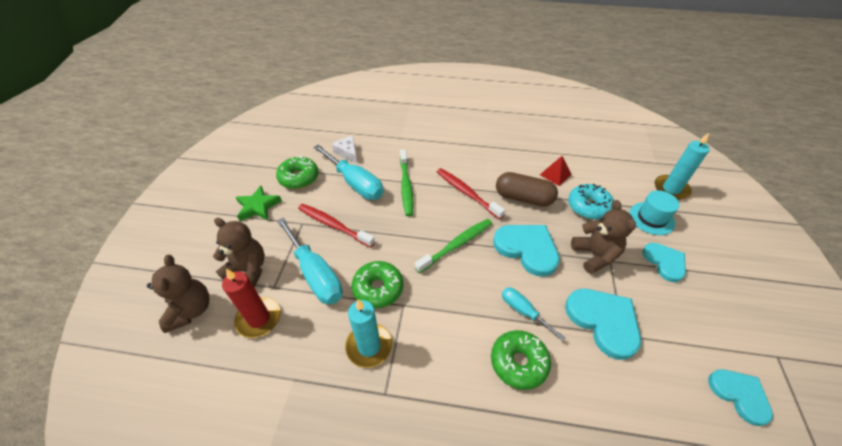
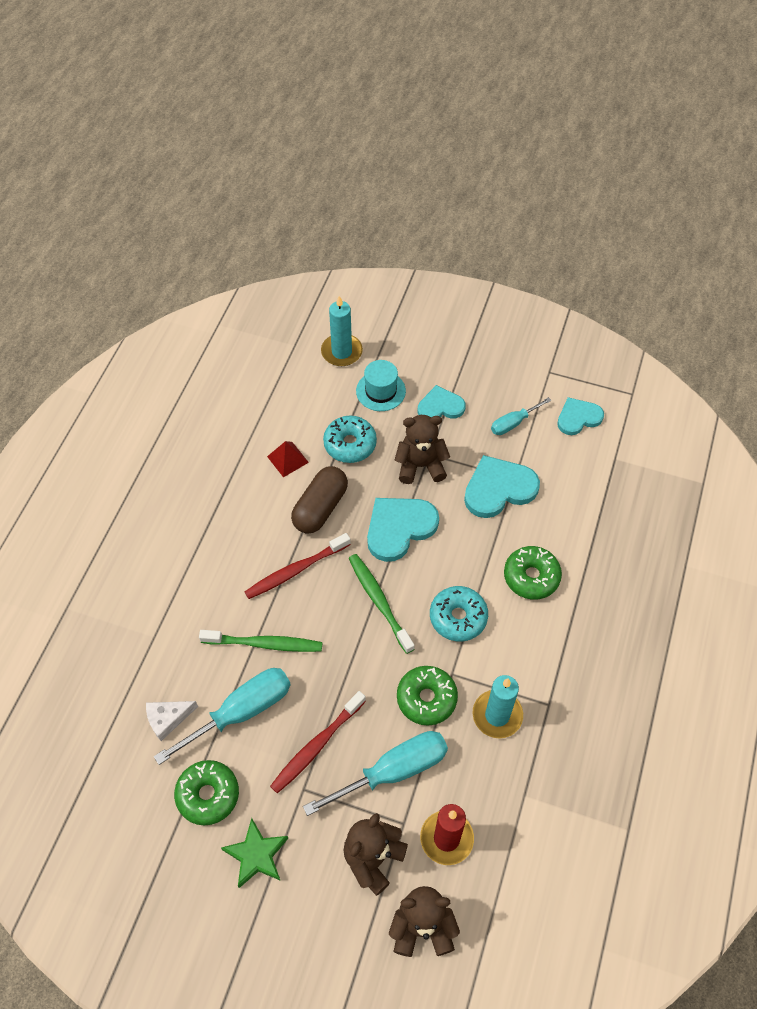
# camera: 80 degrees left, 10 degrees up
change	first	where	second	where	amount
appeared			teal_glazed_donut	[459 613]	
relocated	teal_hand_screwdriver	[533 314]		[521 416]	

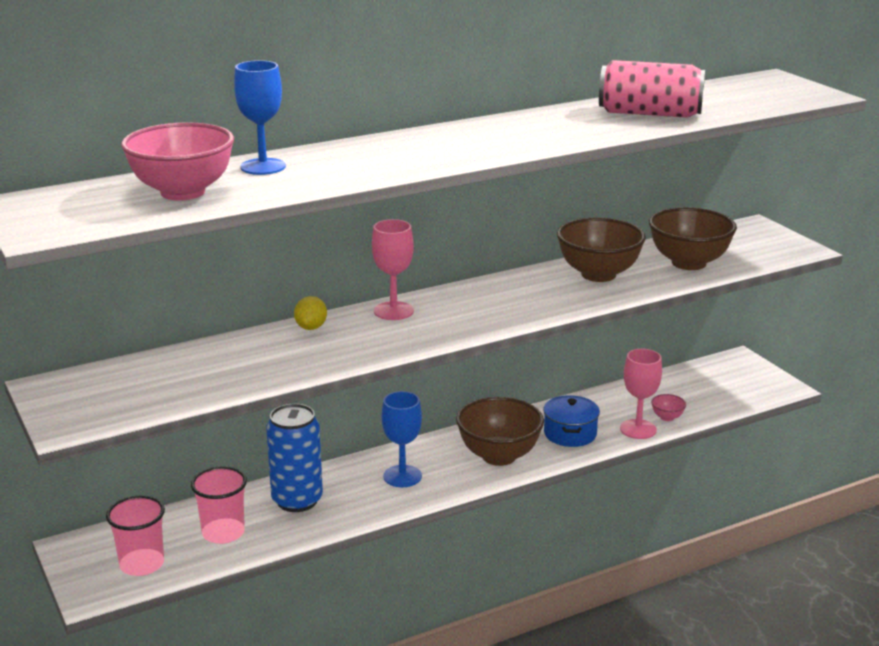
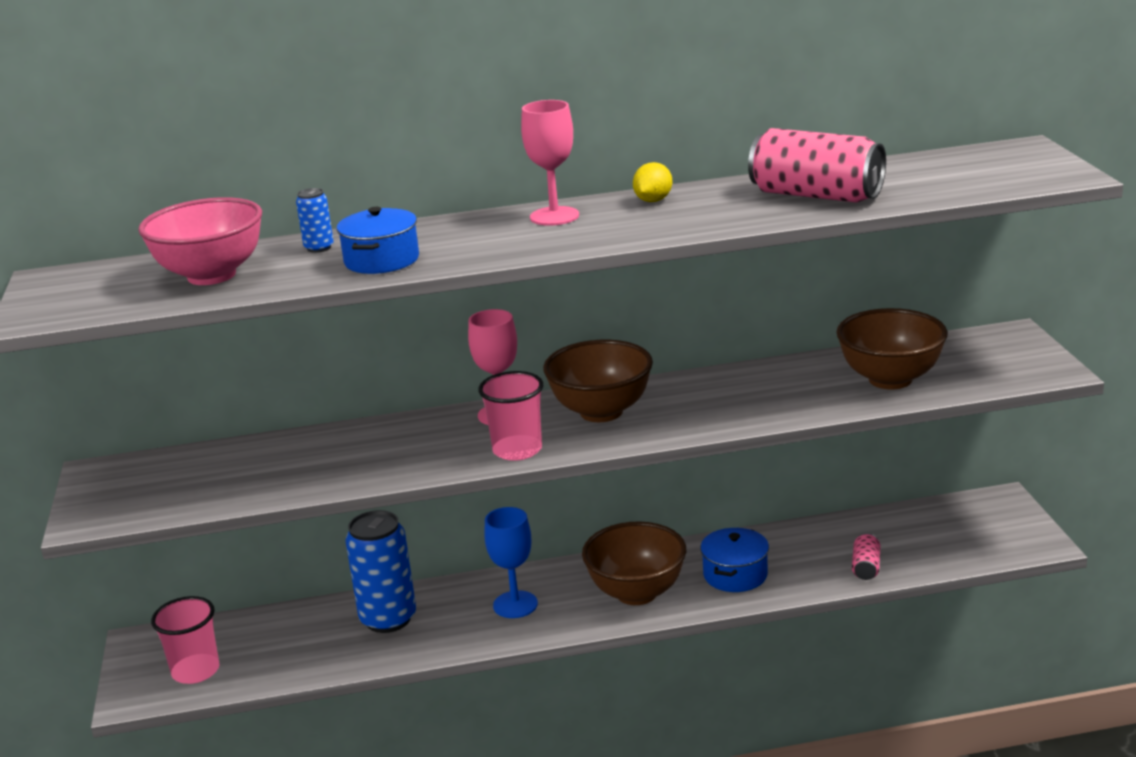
# camera: 20 degrees right, 0 degrees up
change	first	where	second	where	amount
appeared			cobalt_stockpot	[378 240]	
relocated	rosy_tumbler	[219 505]		[510 416]	
relocated	bright_yellow_citrus_fruit	[310 313]		[652 182]	
relocated	dark_brown_deep_dish	[601 250]		[598 381]	
relocated	rosy_chalice	[641 394]		[550 163]	
exchanged	cobalt_chalice	[260 117]	cobalt_tin	[315 220]	
exchanged	rosy_deep_dish	[668 407]	rosy_tin	[866 556]	

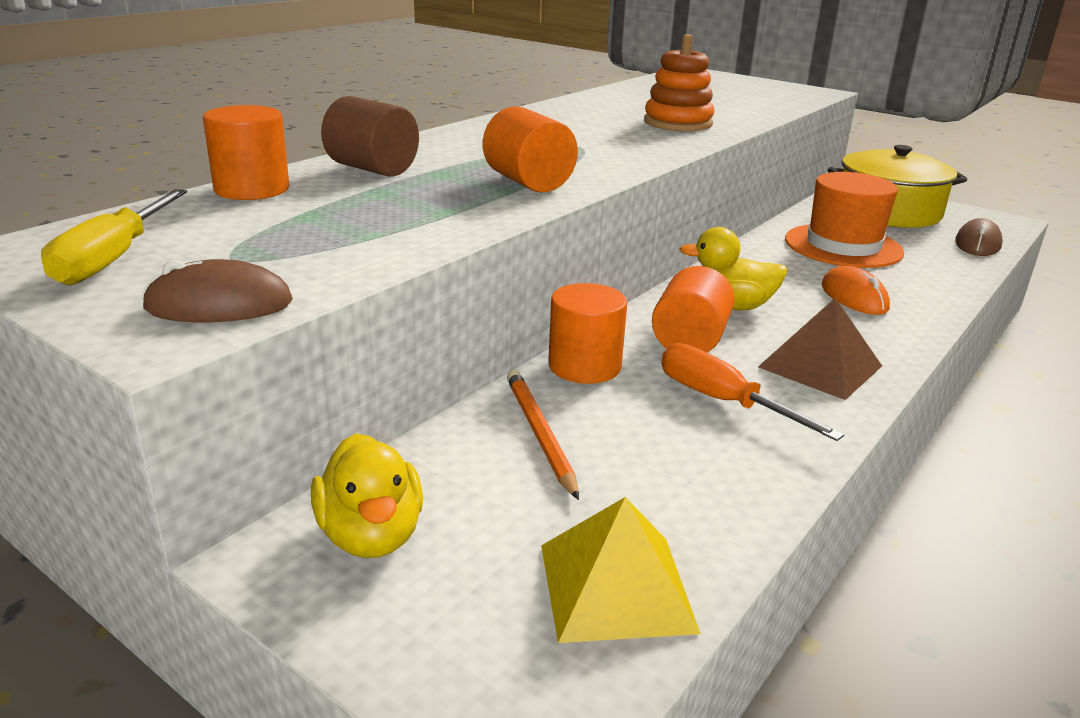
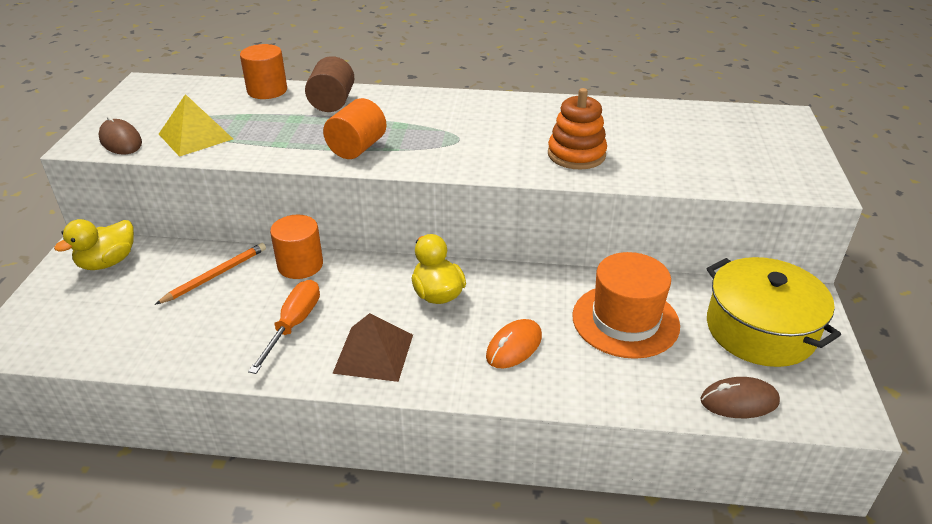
# camera: 60 degrees right, 10 degrees up
change	first	where	second	where	amount
missing	bright_yellow_hand_screwdriver	[114 237]			
missing	orange_cylinder_shape	[693 309]			
relocated	bright_yellow_pyramid_shape	[621 570]		[196 125]	

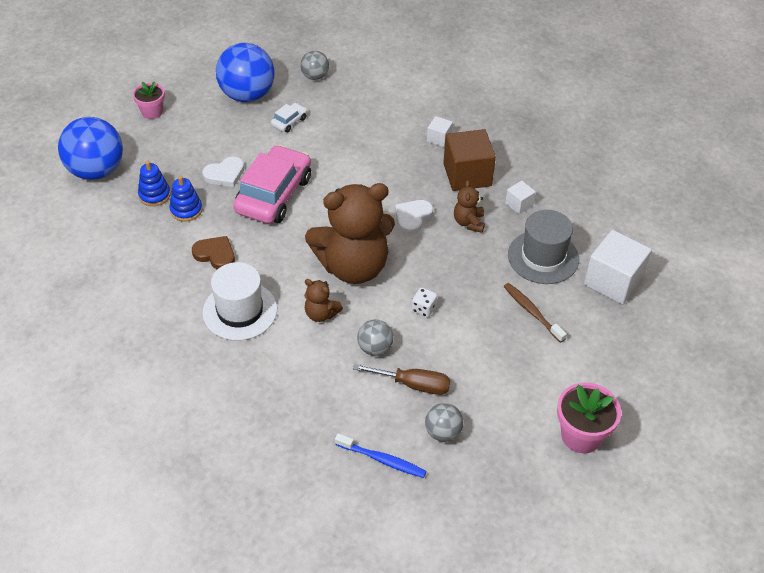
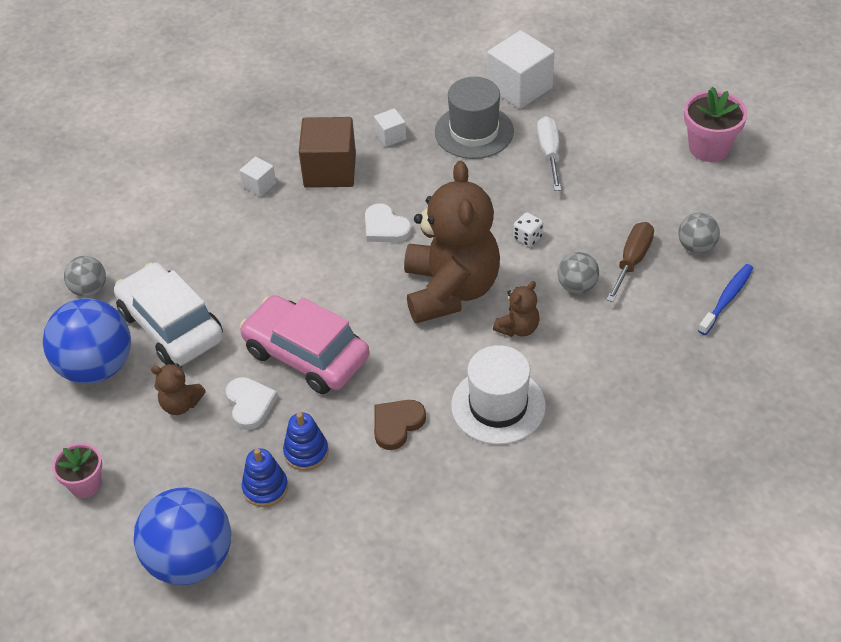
# camera: 75 degrees left, 0 degrees up
change	first	where	second	where	amount
relocated	dark_brown_teddy	[469 206]		[178 389]	
exchanged	dark_brown_tooth_brush	[535 313]	snow-white_hand_screwdriver	[549 153]	
size	snow-white_car	[289 117]		[168 313]	x2.32

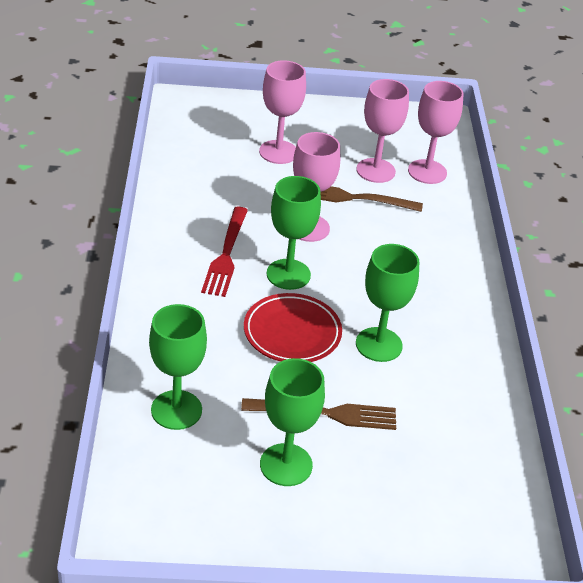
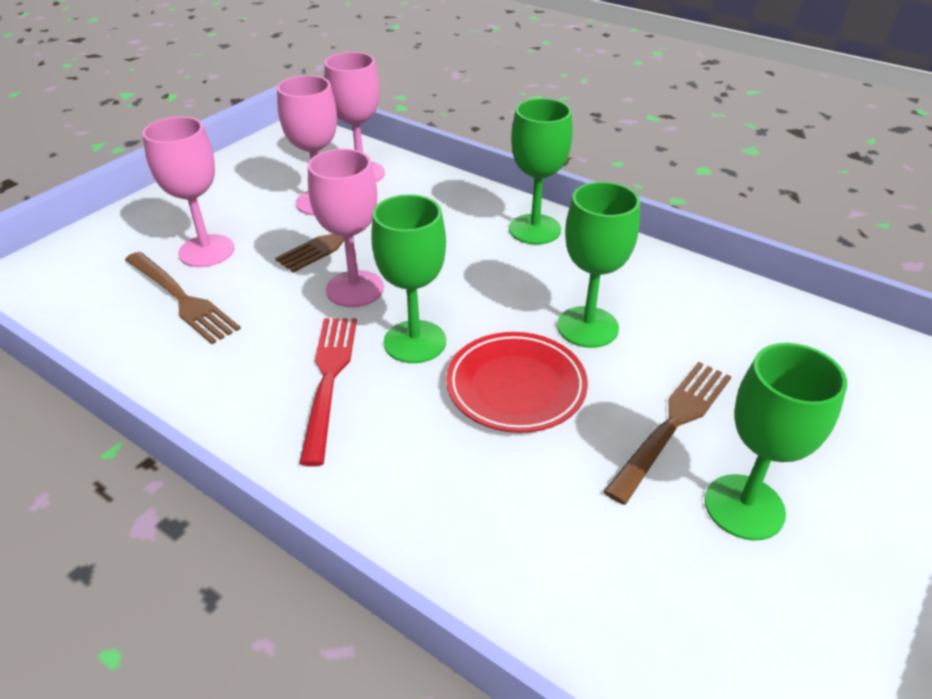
# camera: 50 degrees left, 0 degrees up
change	first	where	second	where	amount
appeared			dark_brown_dinner_fork	[183 298]	
relocated	leaf-green_chalice	[178 367]		[541 171]	
spun	red_dinner_fork	[224 252]		[328 392]	135 degrees counterclockwise

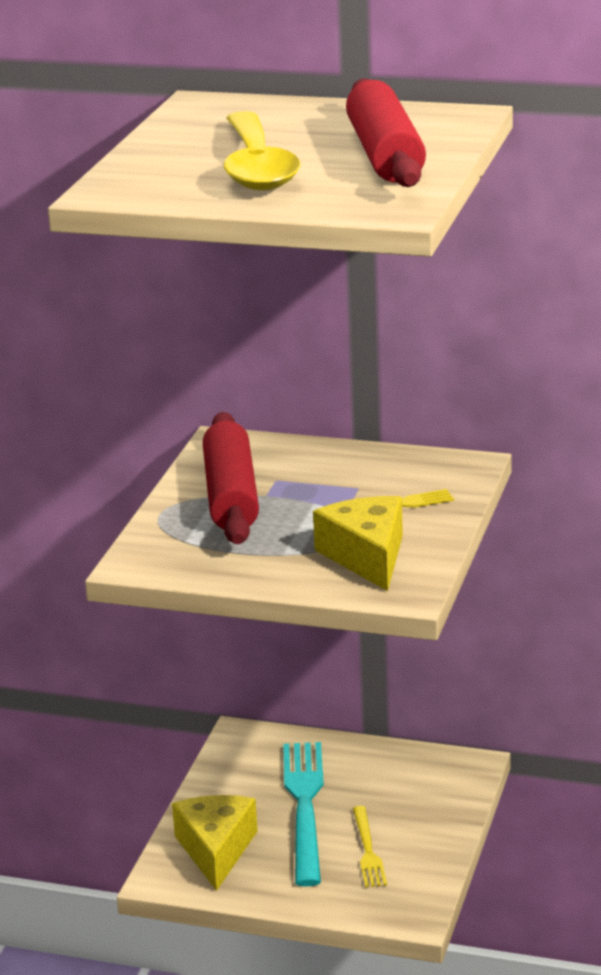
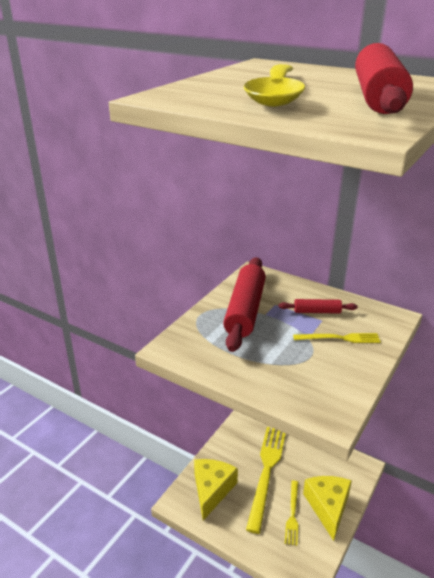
# camera: 15 degrees right, 5 degrees up
change	first	where	second	where	amount
appeared			red_pastry_roller	[318 306]	
relocated	bright_yellow_cheese_wedge	[358 543]		[327 508]	
colour	teal_dinner_fork	[303 814]	bright_yellow_dinner_fork	[266 480]	

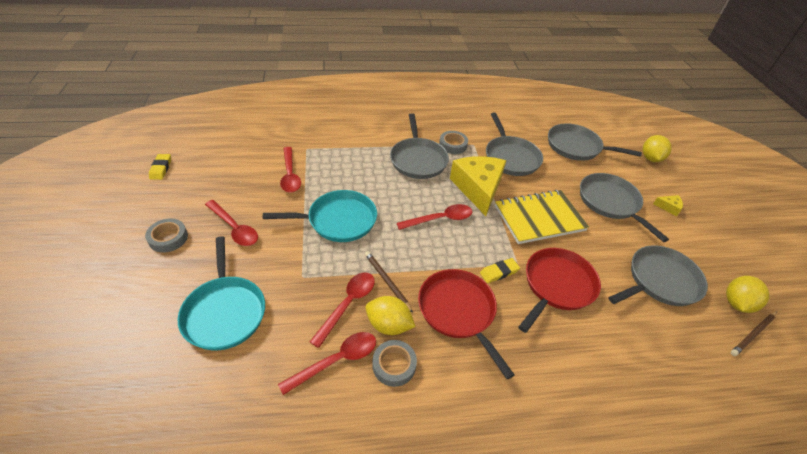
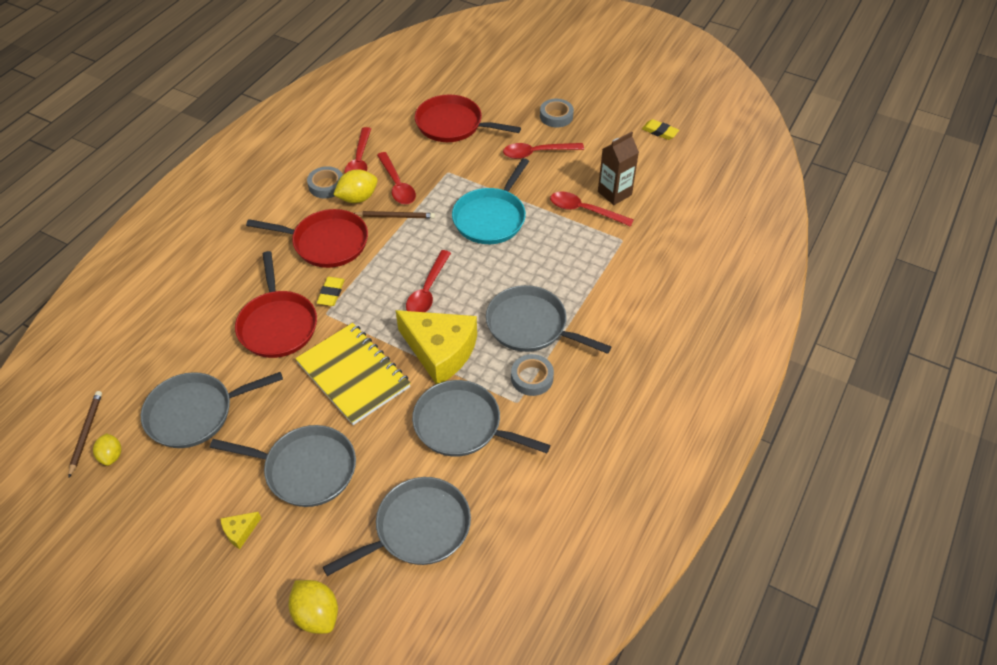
# camera: 130 degrees right, 5 degrees up
change	first	where	second	where	amount
appeared			dark_brown_milk_carton	[618 168]	
colour	teal_skillet	[221 293]	red_skillet	[468 118]	
spun	bright_yellow_exercise_book	[542 217]		[353 374]	60 degrees counterclockwise
spun	grey_skillet	[658 275]		[212 410]	60 degrees clockwise
size	bright_yellow_citrus_fruit	[747 294]		[107 449]	x0.64

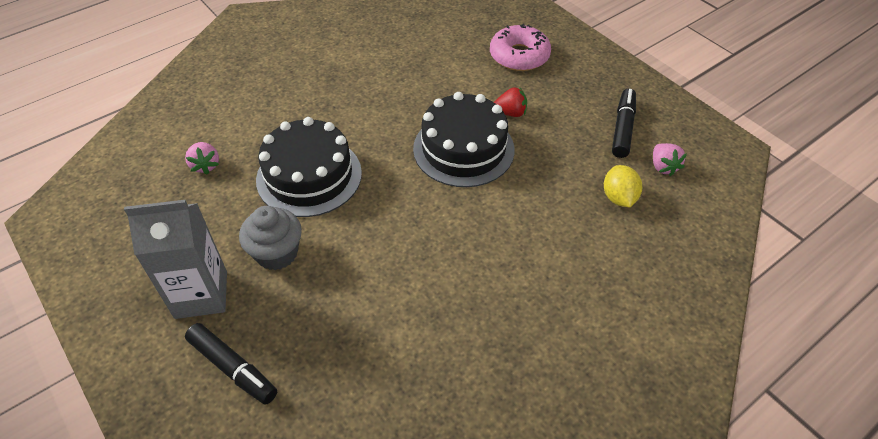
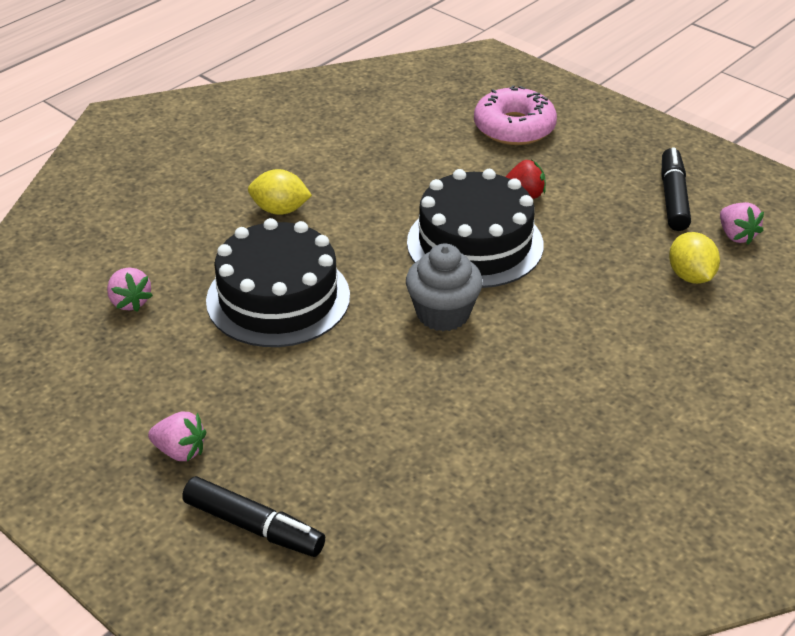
# camera: 10 degrees left, 10 degrees down
change	first	where	second	where	amount
appeared			bright_yellow_citrus_fruit	[280 192]	
relocated	grey_muffin	[270 238]		[444 287]	
exchanged	grey_milk_carton	[175 259]	rosy_toy_strawberry	[177 436]	

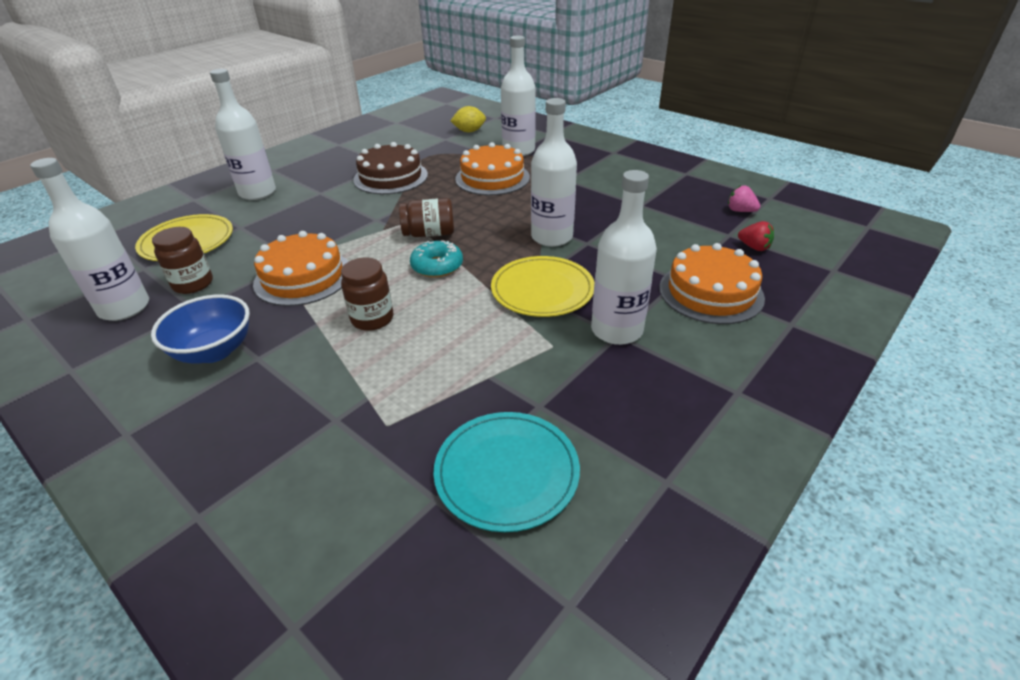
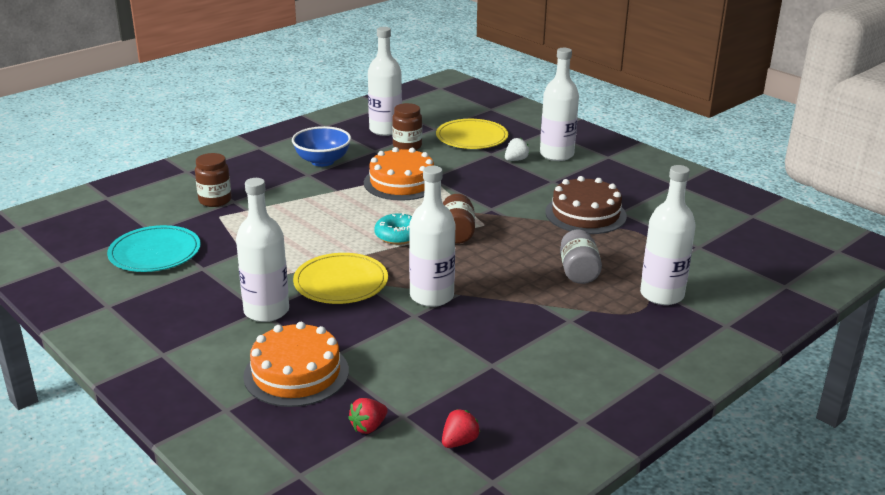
# camera: 95 degrees right, 10 degrees down
change	first	where	second	where	amount
missing	bright_yellow_citrus_fruit	[468 119]			
appeared			snow-white_toy_strawberry	[517 149]	
relocated	dark_brown_jam_jar	[367 294]		[213 180]	
exchanged	orange_layer_cake	[492 168]	grey_jam_jar	[581 257]	
colour	rosy_toy_strawberry	[744 198]	red_toy_strawberry	[461 428]	

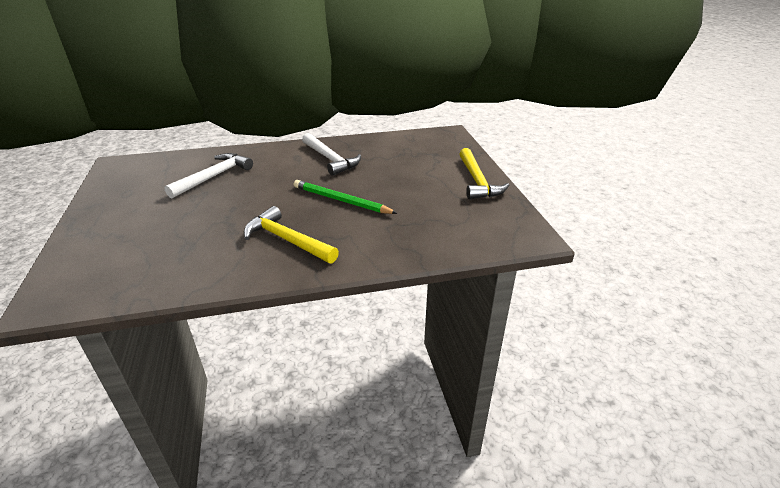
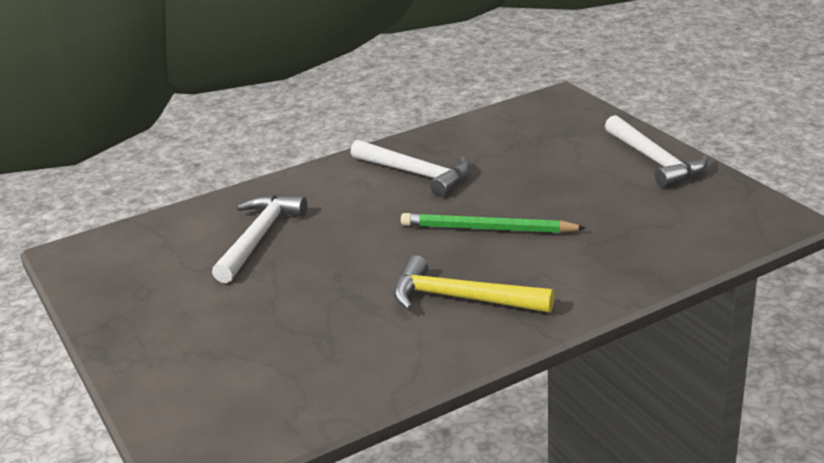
# camera: 15 degrees left, 5 degrees down
change	first	where	second	where	amount
colour	bright_yellow_carpenter's_hammer	[484 173]	snow-white_carpenter's_hammer	[656 151]	

